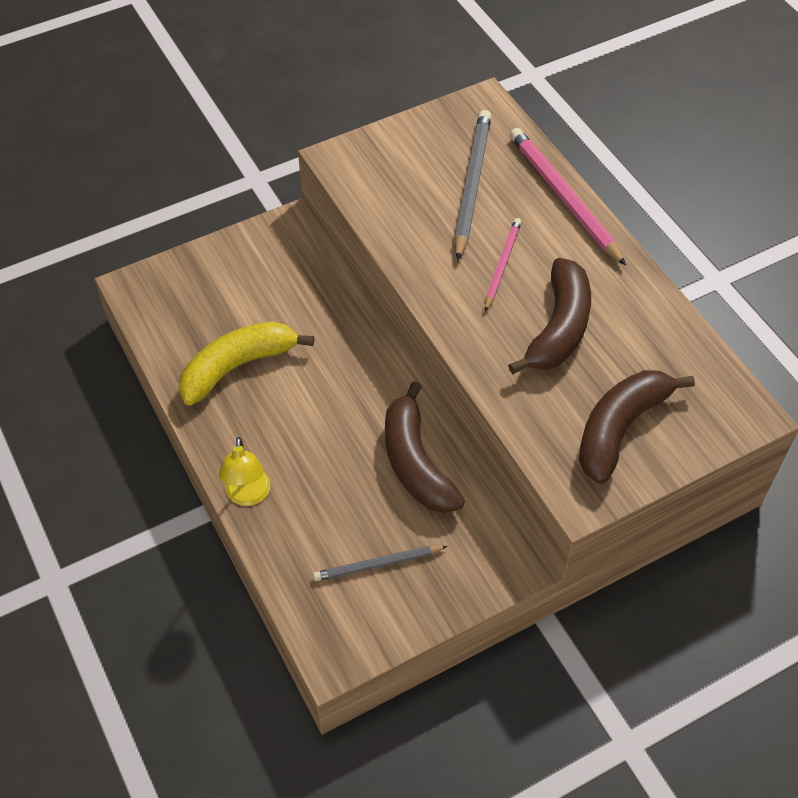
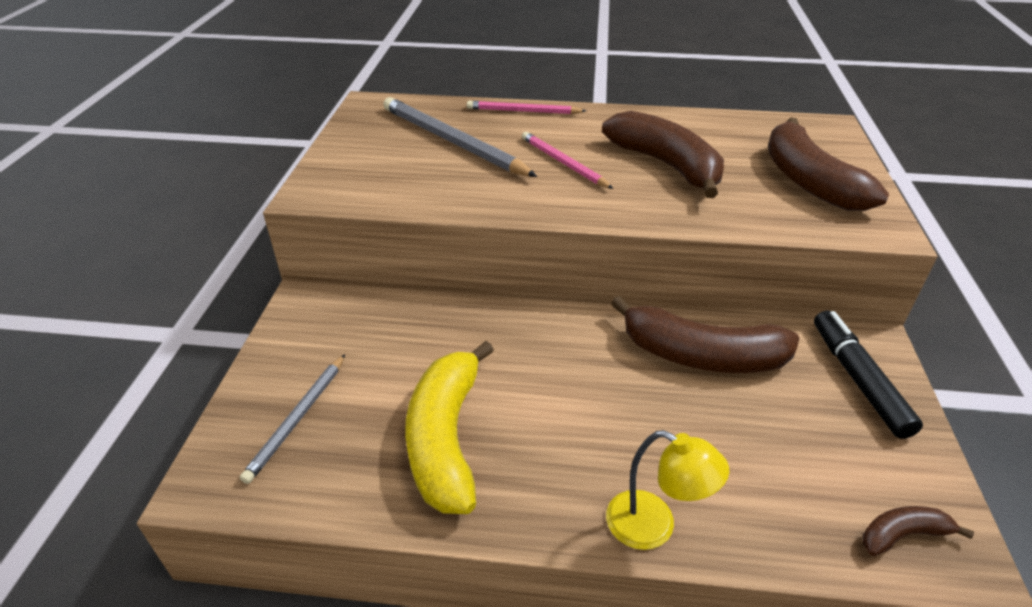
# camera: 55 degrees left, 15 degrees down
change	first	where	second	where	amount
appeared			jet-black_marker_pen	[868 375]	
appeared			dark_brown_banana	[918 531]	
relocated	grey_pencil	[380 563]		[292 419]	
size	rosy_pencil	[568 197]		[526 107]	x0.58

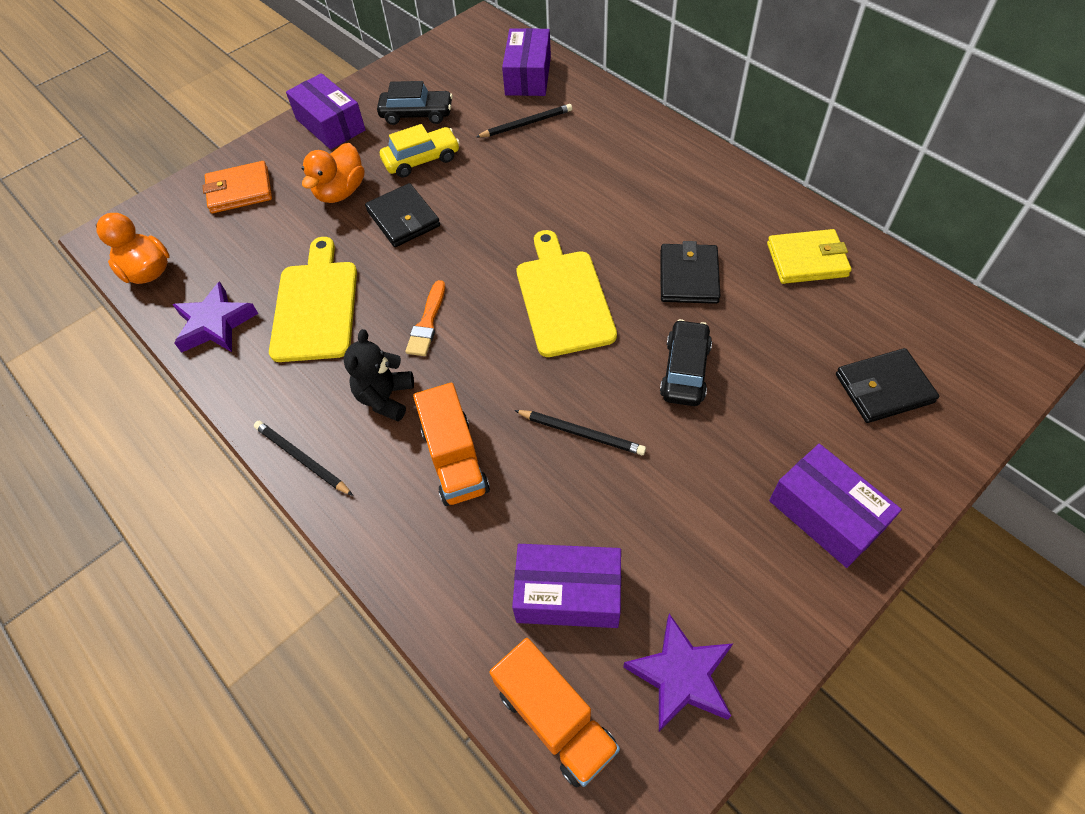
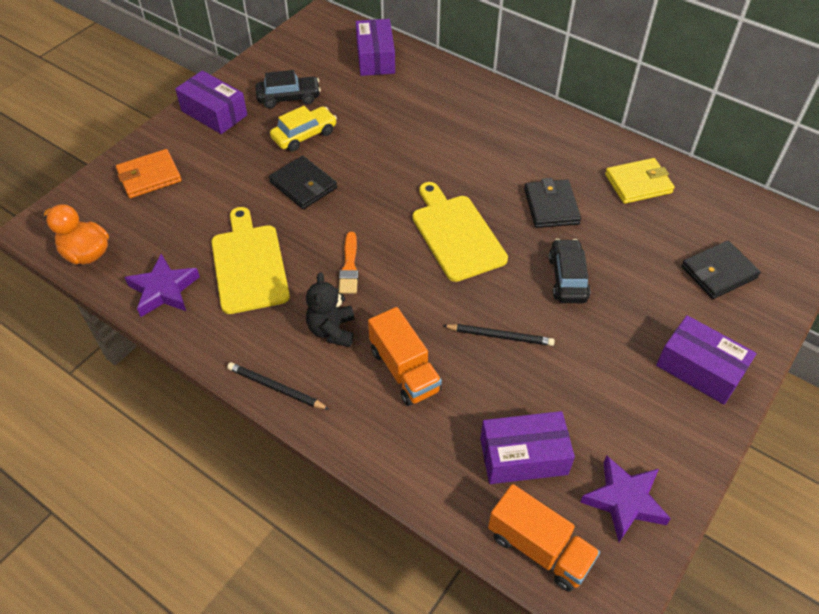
# camera: 15 degrees left, 5 degrees down
change	first	where	second	where	amount
missing	orange_toy_duck	[333 173]			
missing	jet-black_pencil	[524 120]			

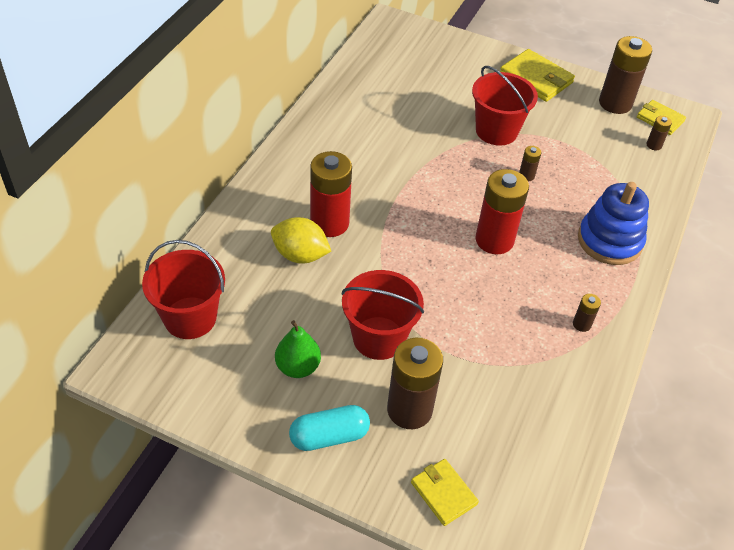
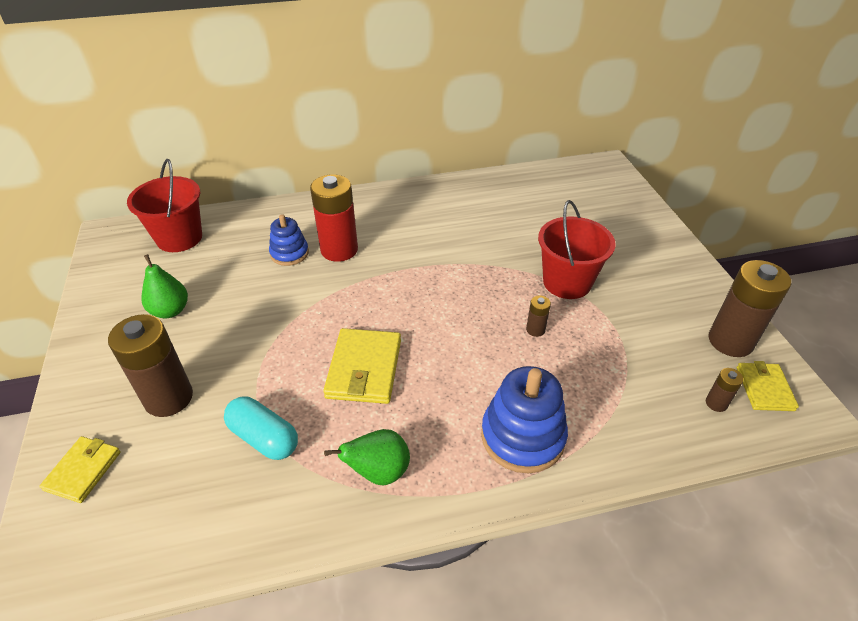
# camera: 55 degrees right, 5 degrees down
change	first	where	second	where	amount
missing	red_sand_bucket	[383 315]			
missing	red_battery	[502 211]			
relocated	teal_capsule	[329 428]		[261 428]	
relocated	bright_yellow_card_wallet	[537 75]		[362 366]	
exchanged	bright_yellow_citrus_fruit	[301 240]	cobalt_stacking_toy	[289 240]	
exchanged	dark_brown_battery	[587 313]	leaf-green_toy_pear	[367 457]	

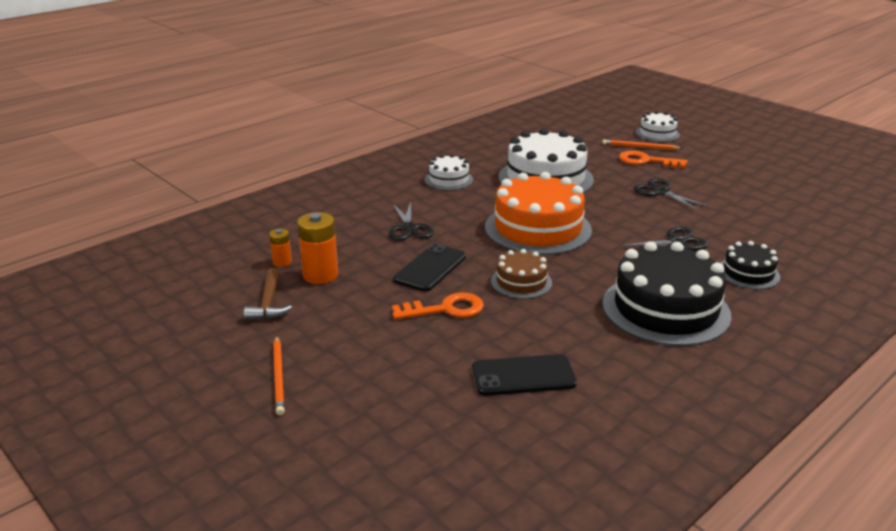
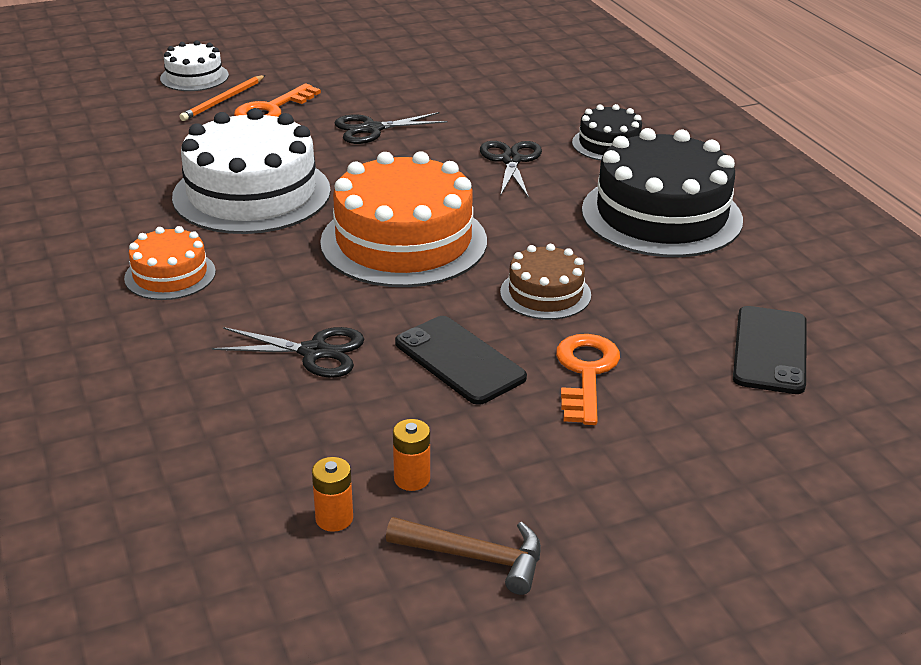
# camera: 70 degrees left, 5 degrees up
change	first	where	second	where	amount
missing	orange_pencil	[279 375]			
colour	snow-white_layer_cake	[449 172]	orange_layer_cake	[170 263]	
size	orange_battery	[317 248]		[411 455]	x0.55

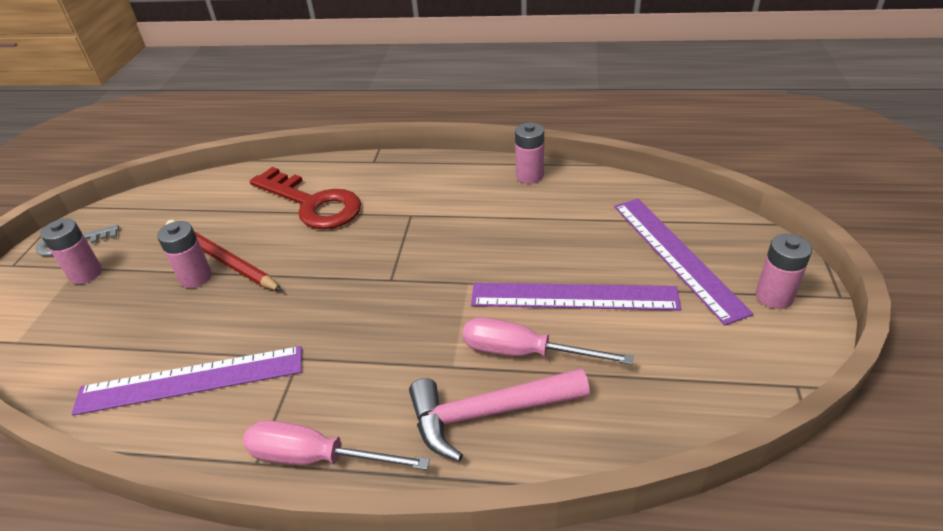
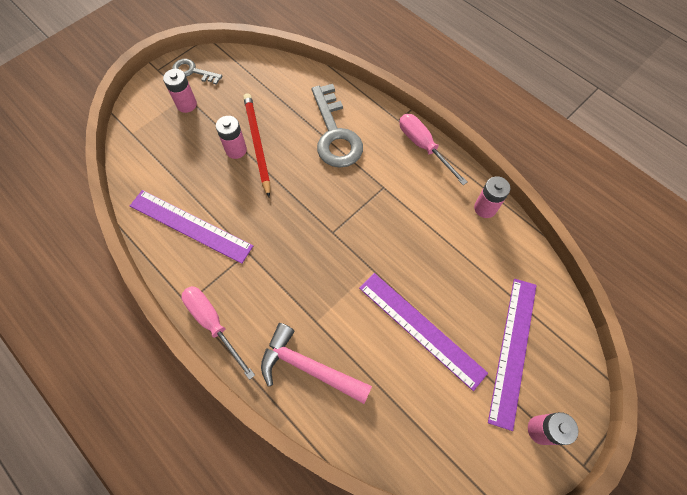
# camera: 35 degrees right, 25 degrees up
change	first	where	second	where	amount
relocated	rosy_hand_screwdriver	[548 341]		[433 149]	
colour	red_door_key	[305 198]	grey_door_key	[337 126]	

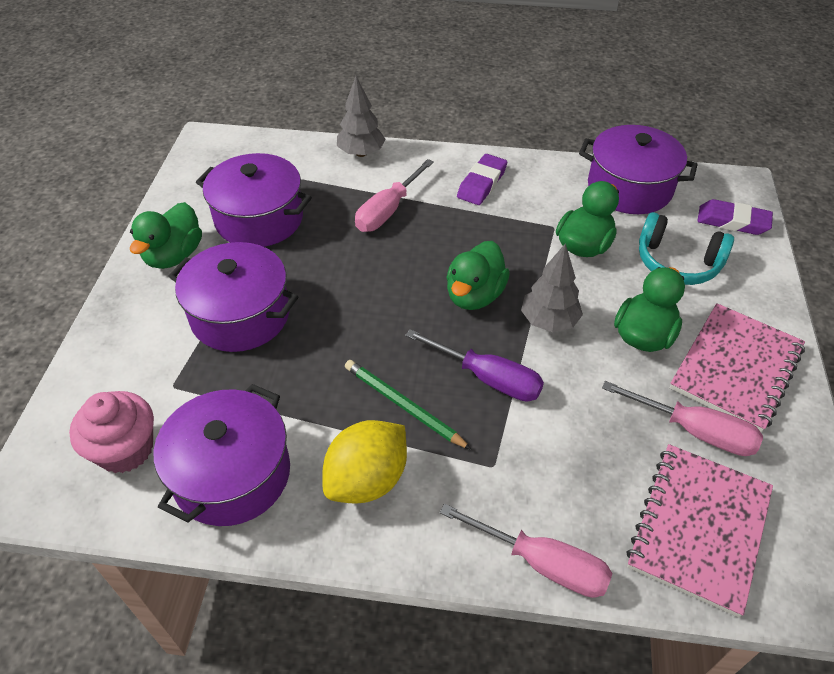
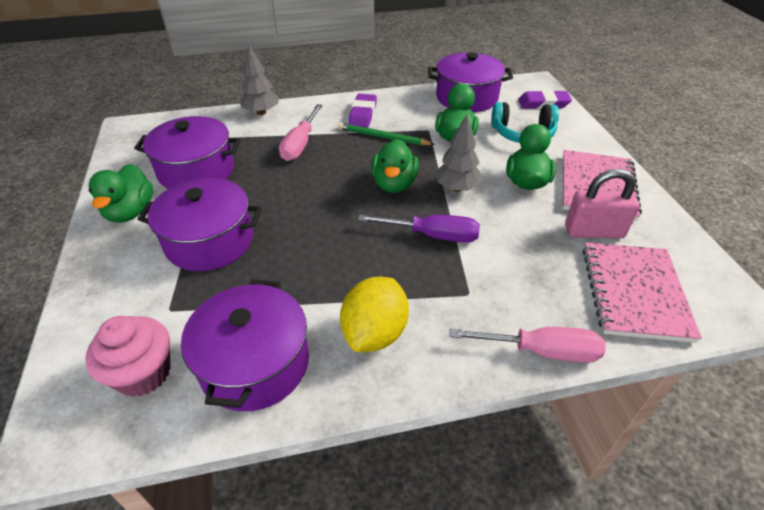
# camera: 20 degrees left, 5 degrees down
change	first	where	second	where	amount
relocated	leaf-green_pencil	[408 405]		[386 133]	
exchanged	rosy_hand_screwdriver	[682 418]	rosy_lock	[602 203]	

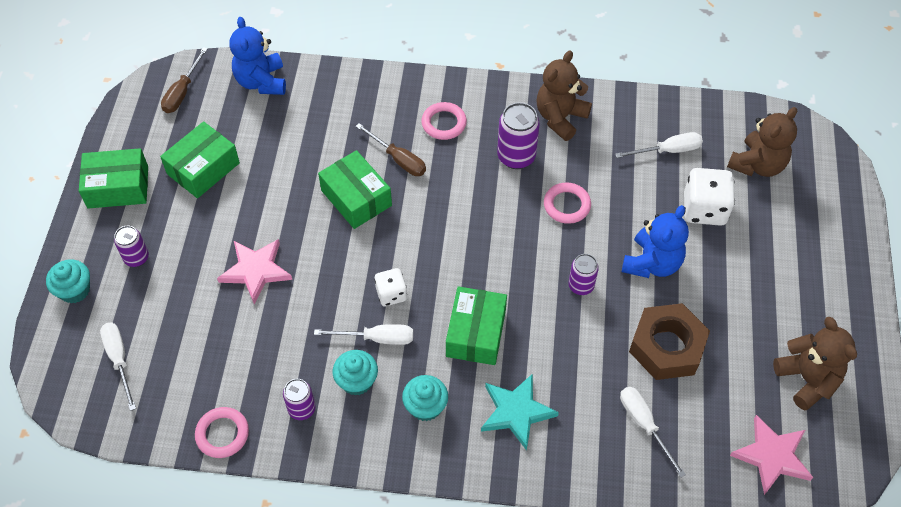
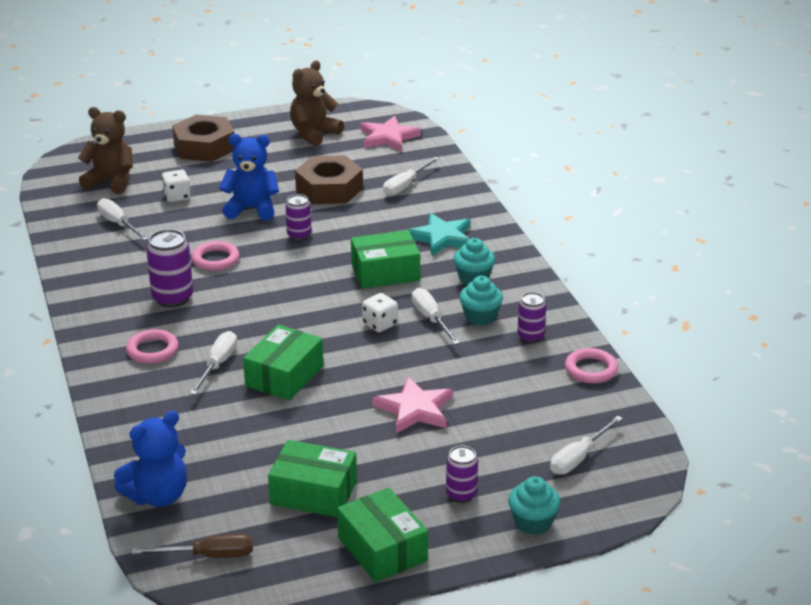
# camera: 115 degrees left, 25 degrees down
change	first	where	second	where	amount
missing	dark_brown_teddy	[564 96]			
appeared			dark_brown_hexagon_nut	[203 138]	
colour	dark_brown_hand_screwdriver	[391 149]	snow-white_hand_screwdriver	[213 363]	
size	snow-white_dice	[709 197]		[176 185]	x0.60

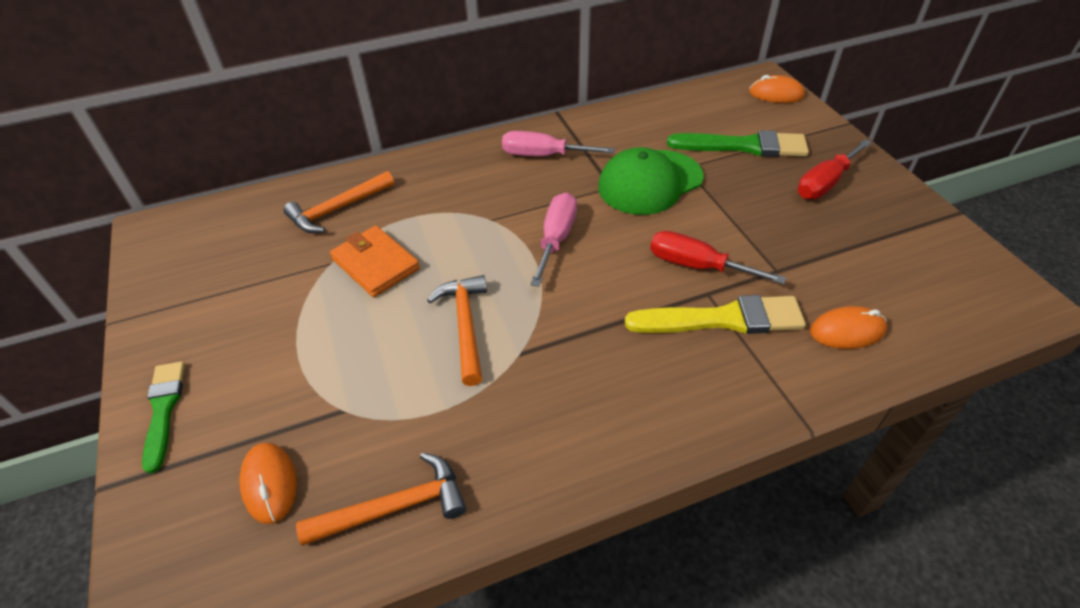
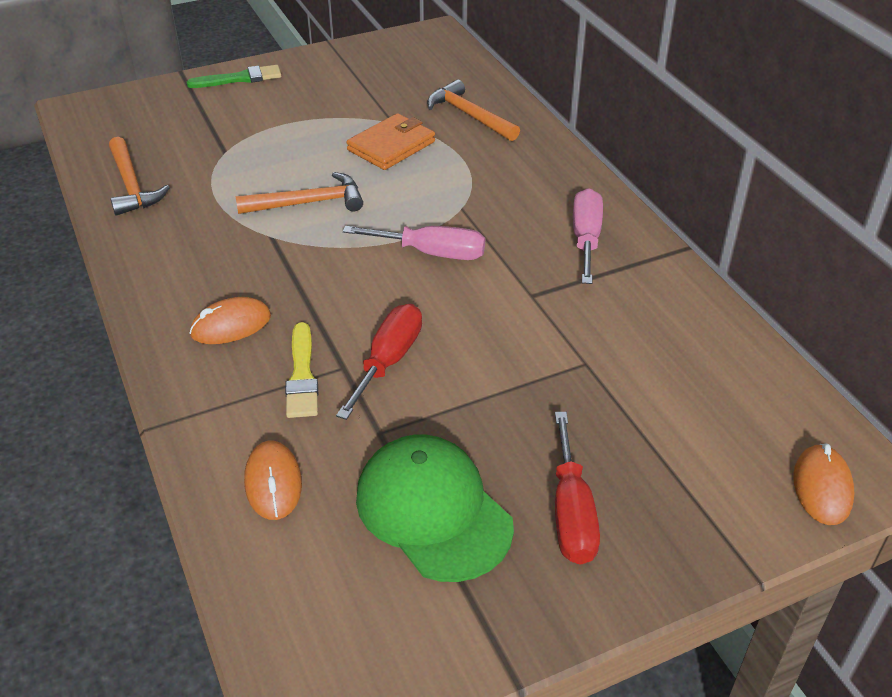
# camera: 85 degrees right, 5 degrees down
change	first	where	second	where	amount
missing	leaf-green_paintbrush	[738 143]			
relocated	orange_mouse	[268 483]		[230 320]	
relocated	leaf-green_baseball_cap	[651 181]		[435 508]	
spun	red_hand_screwdriver	[834 169]		[577 488]	135 degrees counterclockwise
size	bright_yellow_paintbrush	[715 314]		[301 370]	x0.66

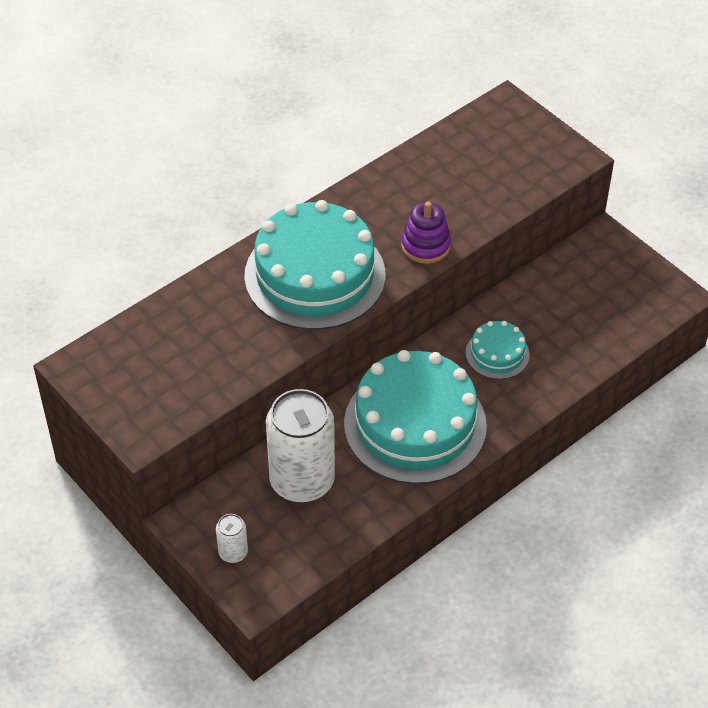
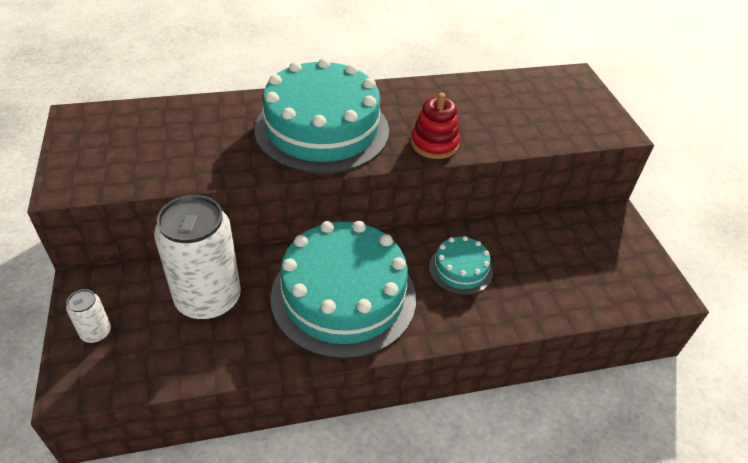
# camera: 25 degrees right, 5 degrees down
change	first	where	second	where	amount
colour	purple_stacking_toy	[426 233]	red_stacking_toy	[435 126]	

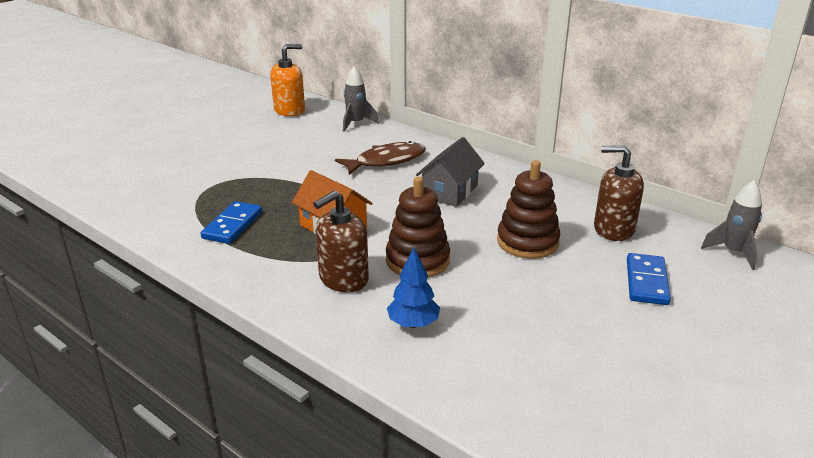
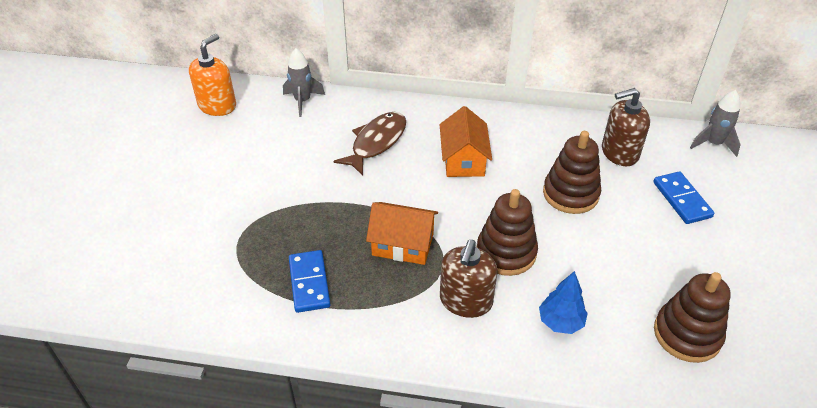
# camera: 30 degrees left, 15 degrees up
change	first	where	second	where	amount
appeared			dark_brown_stacking_toy	[692 317]	
colour	grey_house	[450 172]	orange_house	[466 141]	

